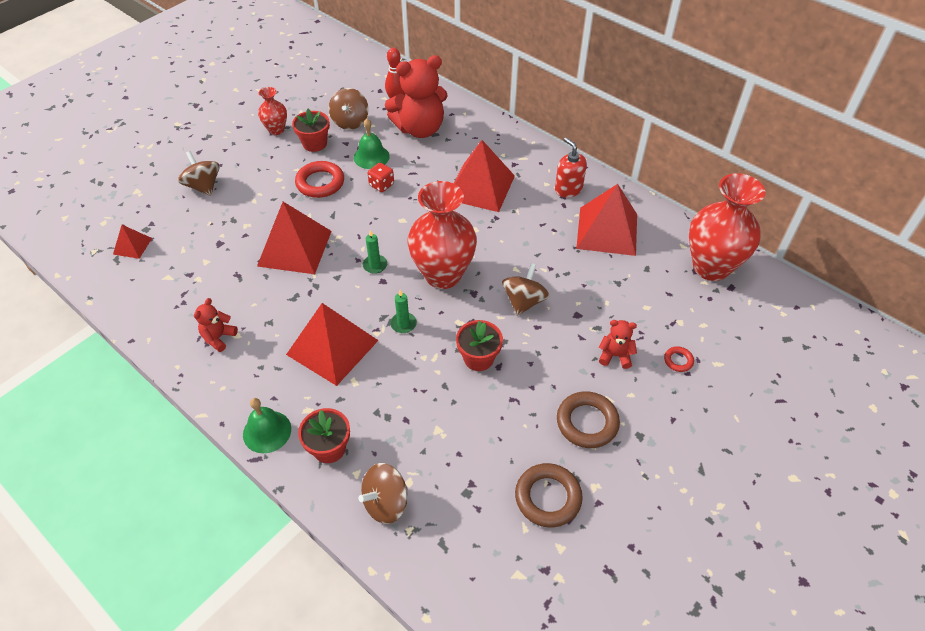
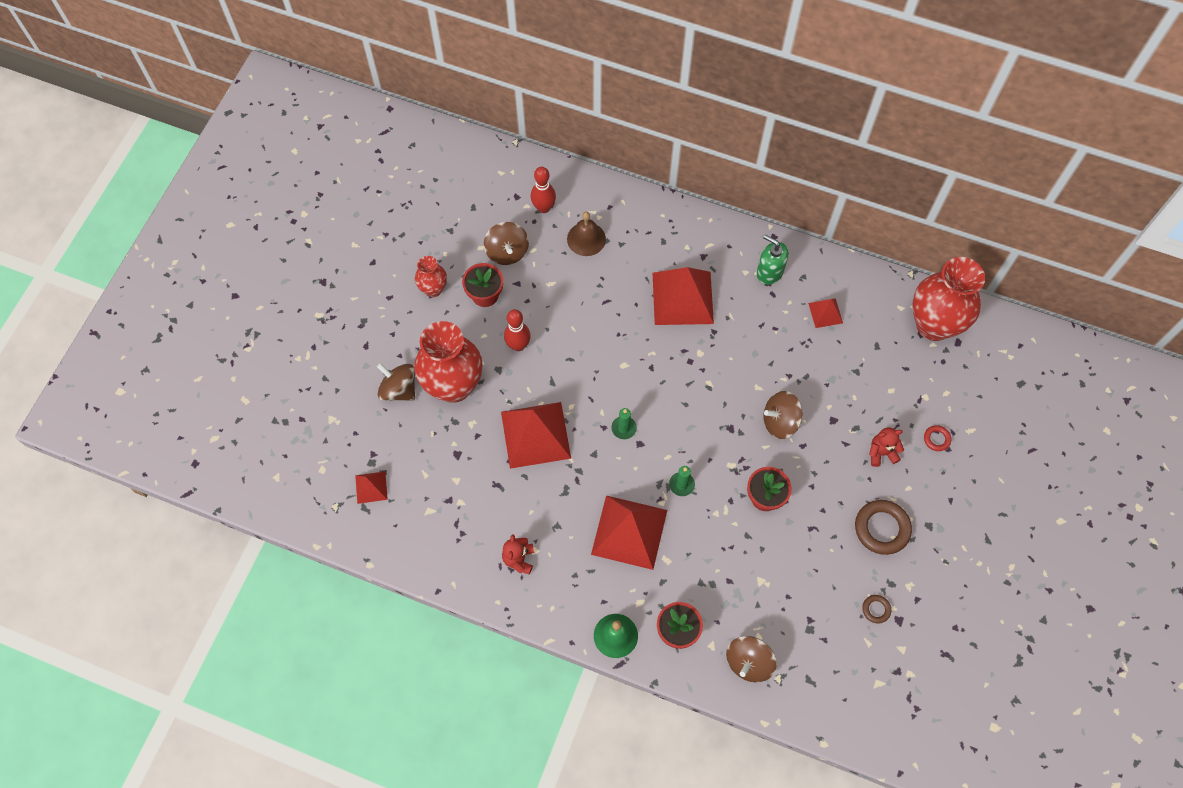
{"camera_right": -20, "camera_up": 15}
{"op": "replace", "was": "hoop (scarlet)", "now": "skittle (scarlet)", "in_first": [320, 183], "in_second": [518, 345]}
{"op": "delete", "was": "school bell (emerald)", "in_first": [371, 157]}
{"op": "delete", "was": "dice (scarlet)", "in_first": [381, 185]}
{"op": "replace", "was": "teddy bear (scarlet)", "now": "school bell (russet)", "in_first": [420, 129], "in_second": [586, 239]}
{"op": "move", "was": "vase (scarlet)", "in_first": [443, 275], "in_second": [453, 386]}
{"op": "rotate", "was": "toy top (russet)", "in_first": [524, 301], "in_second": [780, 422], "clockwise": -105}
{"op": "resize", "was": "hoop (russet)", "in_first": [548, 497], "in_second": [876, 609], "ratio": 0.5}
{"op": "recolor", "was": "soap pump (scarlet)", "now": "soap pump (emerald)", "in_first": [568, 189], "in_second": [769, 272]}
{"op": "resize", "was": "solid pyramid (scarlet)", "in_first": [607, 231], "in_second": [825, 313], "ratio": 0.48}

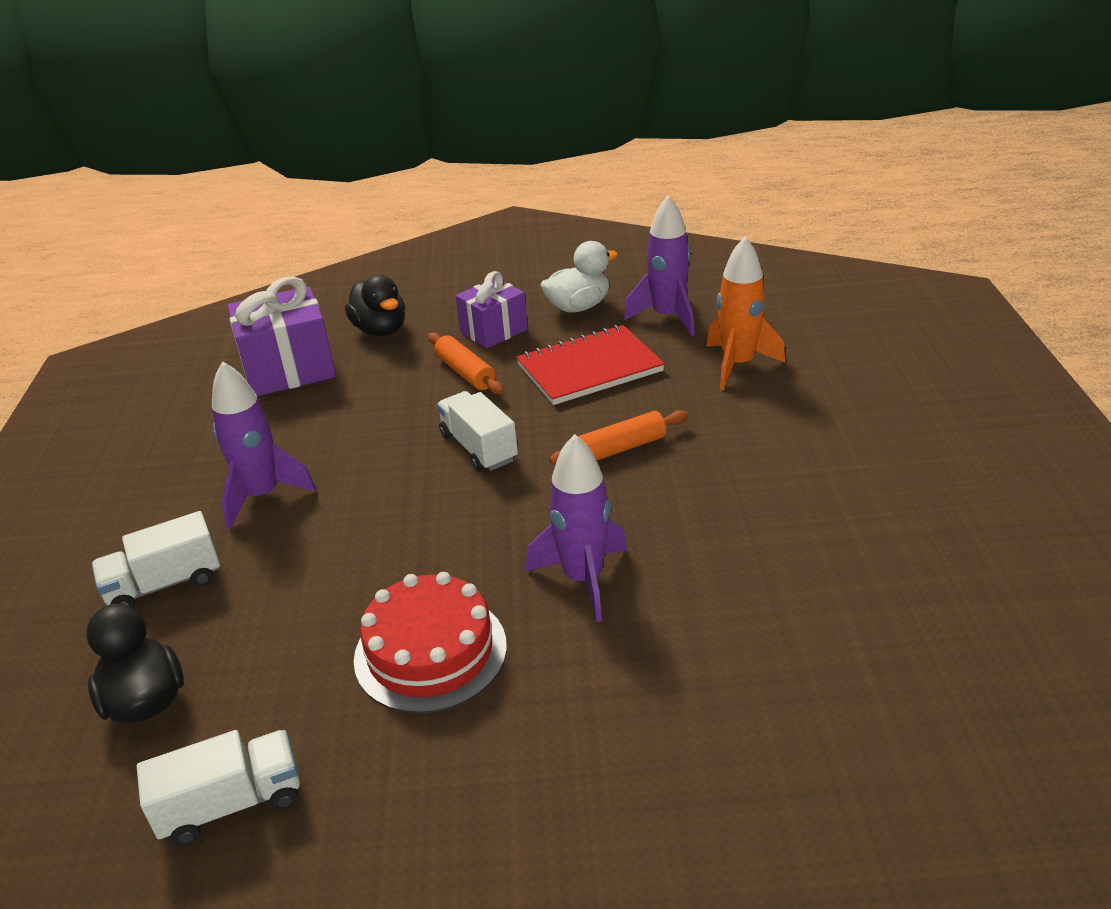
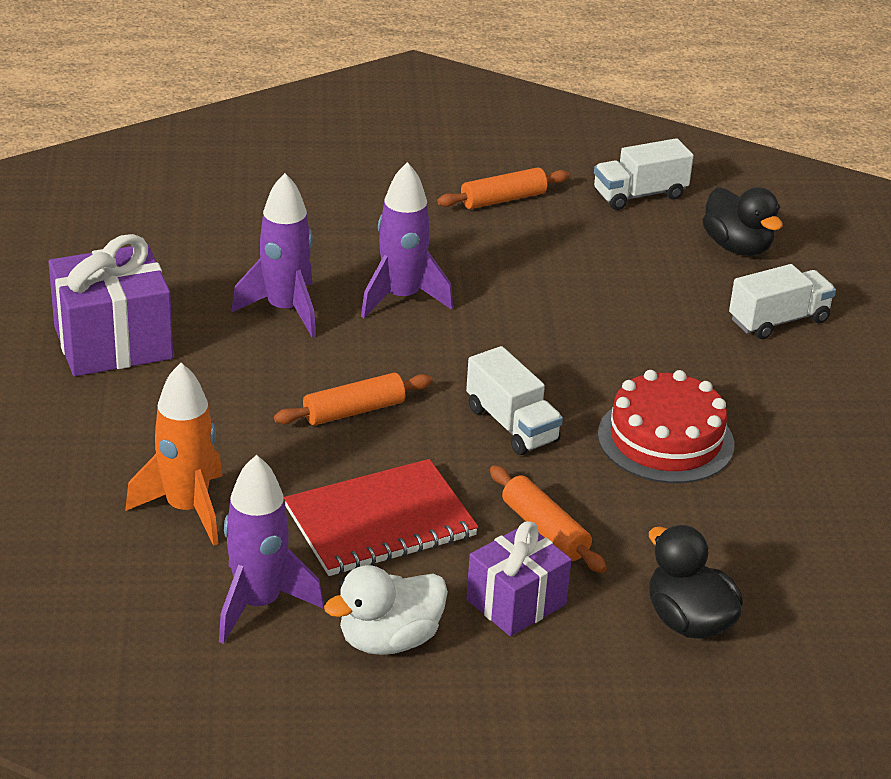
{"camera_right": 175, "camera_up": 0}
{"op": "move", "was": "toy rocket (purple)", "in_first": [262, 496], "in_second": [285, 310]}
{"op": "move", "was": "gift (purple)", "in_first": [289, 370], "in_second": [113, 343]}
{"op": "move", "was": "cake (scarlet)", "in_first": [430, 652], "in_second": [665, 439]}
{"op": "insert", "now": "dough roller (bright orange)", "in_second": [503, 199]}

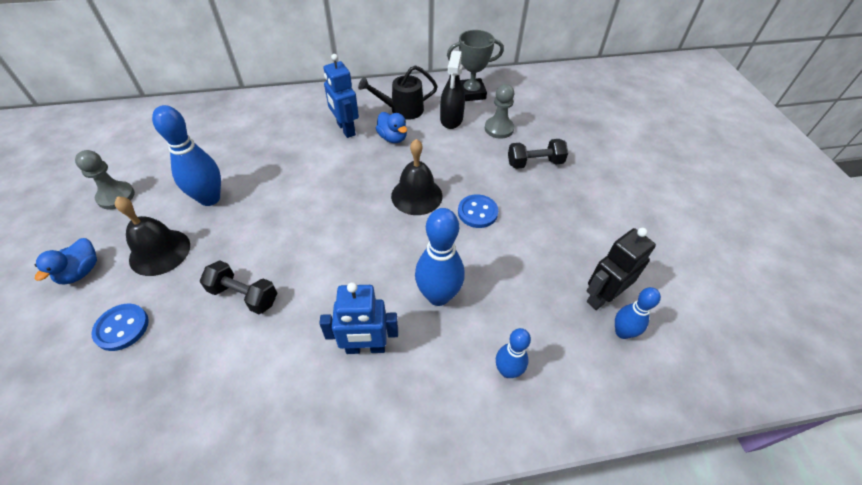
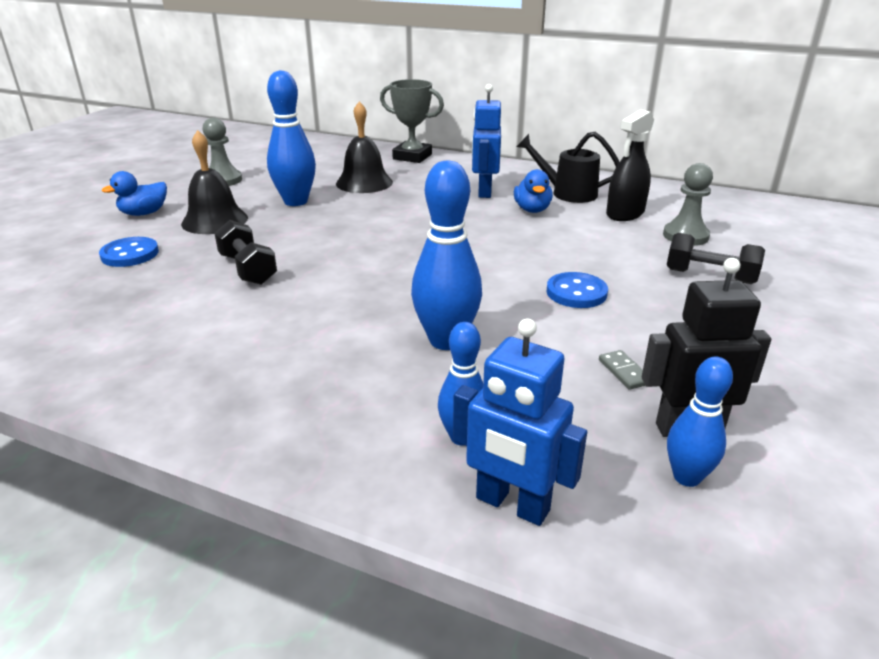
{"camera_right": 35, "camera_up": -20}
{"op": "move", "was": "robot figure (blue)", "in_first": [365, 347], "in_second": [512, 505]}
{"op": "move", "was": "school bell (black)", "in_first": [416, 196], "in_second": [364, 182]}
{"op": "move", "was": "trophy (ash-grey)", "in_first": [471, 93], "in_second": [412, 157]}
{"op": "insert", "now": "domino tile (ash-grey)", "in_second": [624, 372]}

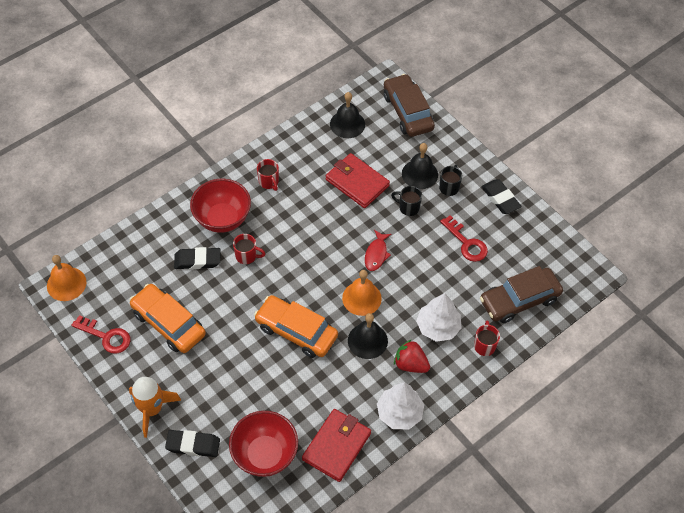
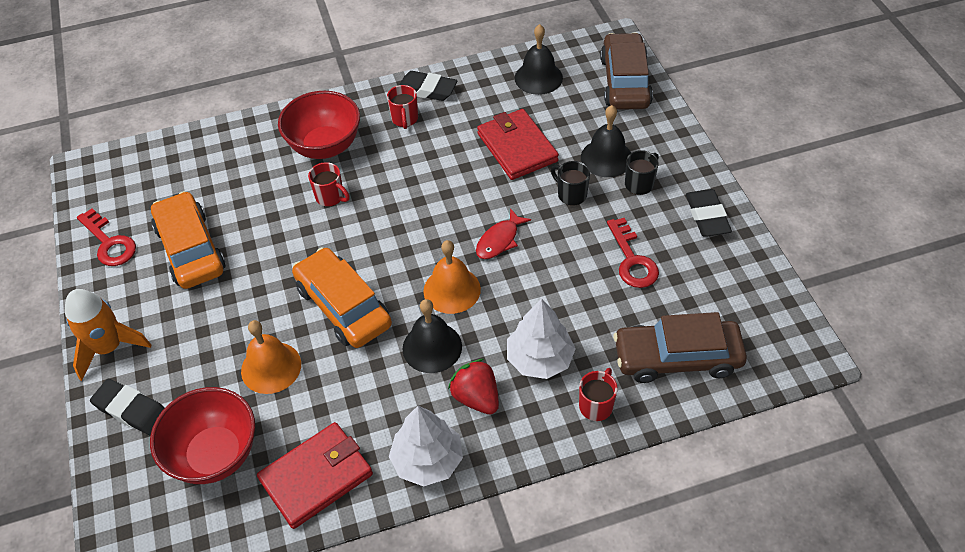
{"camera_right": 25, "camera_up": -5}
{"op": "move", "was": "school bell (bright orange)", "in_first": [66, 284], "in_second": [271, 367]}
{"op": "move", "was": "pencil eraser (black)", "in_first": [197, 260], "in_second": [427, 90]}

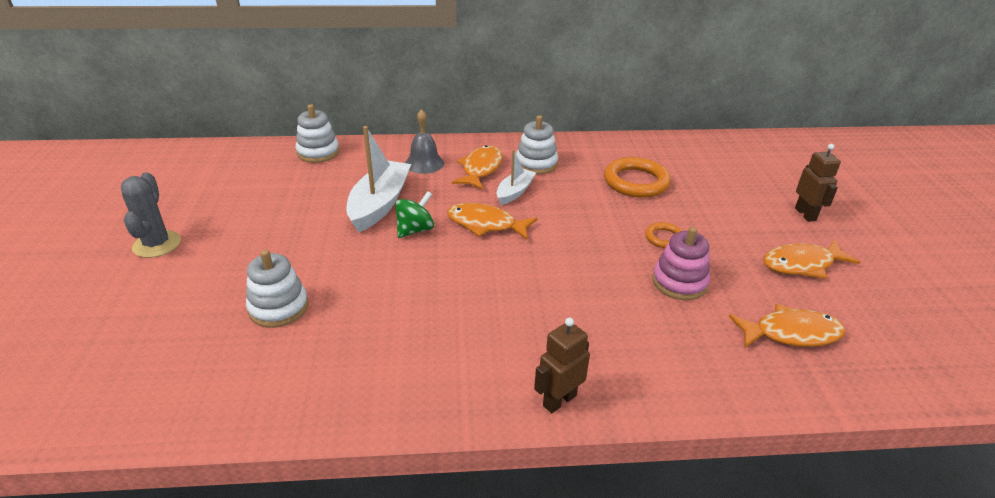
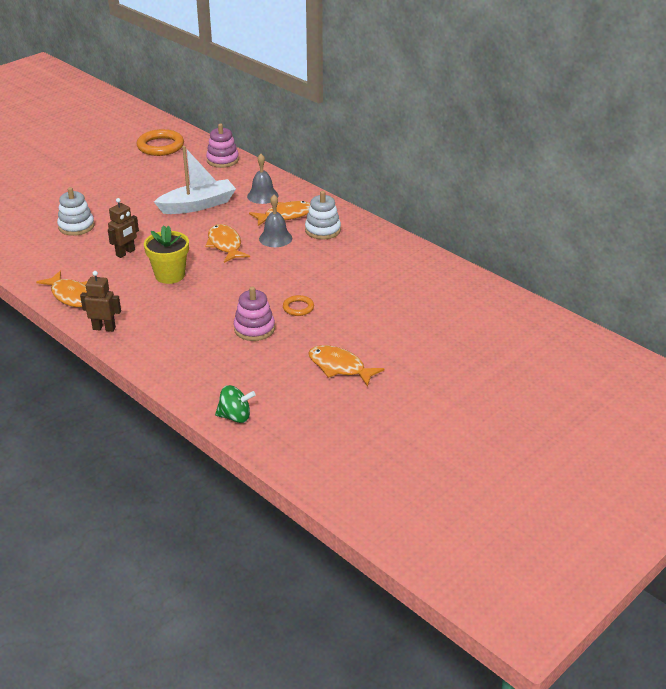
{"camera_right": 50, "camera_up": 0}
{"op": "delete", "was": "cactus (ash-grey)", "in_first": [157, 244]}
{"op": "recolor", "was": "stacking rings (snow-white)", "now": "stacking rings (pink)", "in_first": [318, 152], "in_second": [222, 160]}
{"op": "move", "was": "toy top (emerald)", "in_first": [415, 230], "in_second": [235, 417]}
{"op": "replace", "was": "sailboat (snow-white)", "now": "school bell (ash-grey)", "in_first": [515, 192], "in_second": [275, 238]}
{"op": "move", "was": "hoop (bright orange)", "in_first": [636, 182], "in_second": [160, 146]}
{"op": "move", "was": "fish figure (bright orange)", "in_first": [791, 333], "in_second": [71, 295]}
{"op": "move", "was": "robot figure (russet)", "in_first": [805, 214], "in_second": [125, 253]}
{"op": "insert", "now": "flower pot (bright yellow)", "in_second": [170, 275]}

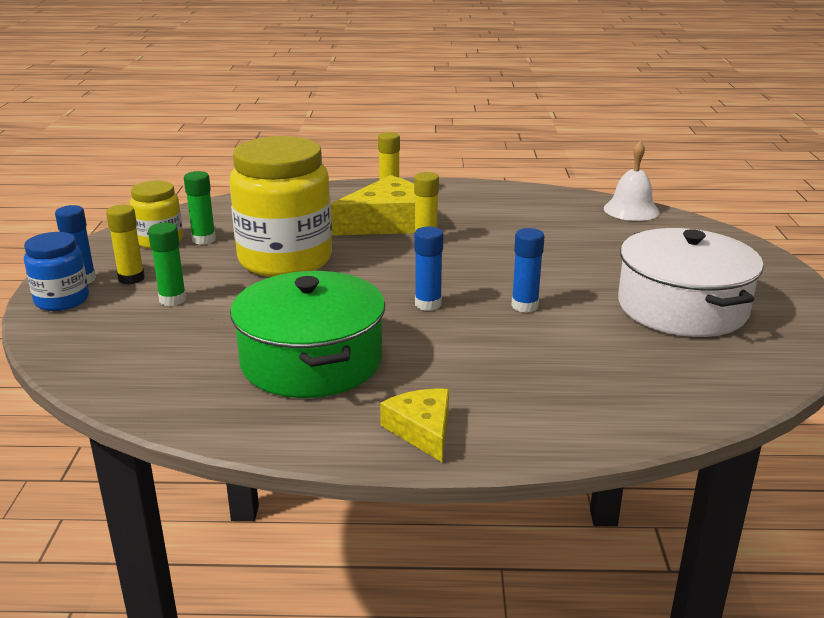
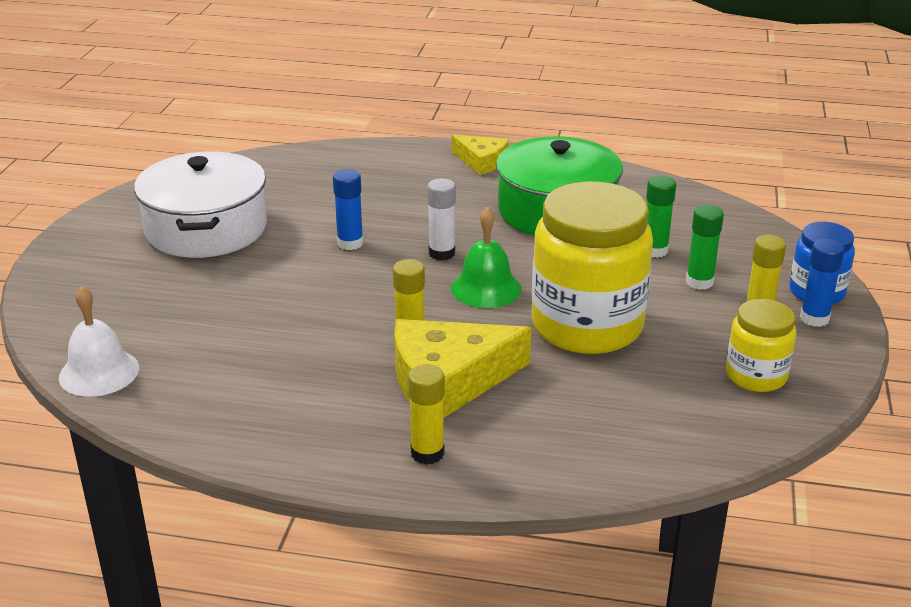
{"camera_right": -170, "camera_up": 5}
{"op": "move", "was": "glue stick (emerald)", "in_first": [204, 239], "in_second": [654, 250]}
{"op": "rotate", "was": "cheese wedge (bright yellow)", "in_first": [422, 430], "in_second": [482, 161], "clockwise": -45}
{"op": "recolor", "was": "glue stick (blue)", "now": "glue stick (snow-white)", "in_first": [428, 304], "in_second": [441, 253]}
{"op": "insert", "now": "school bell (emerald)", "in_second": [486, 288]}

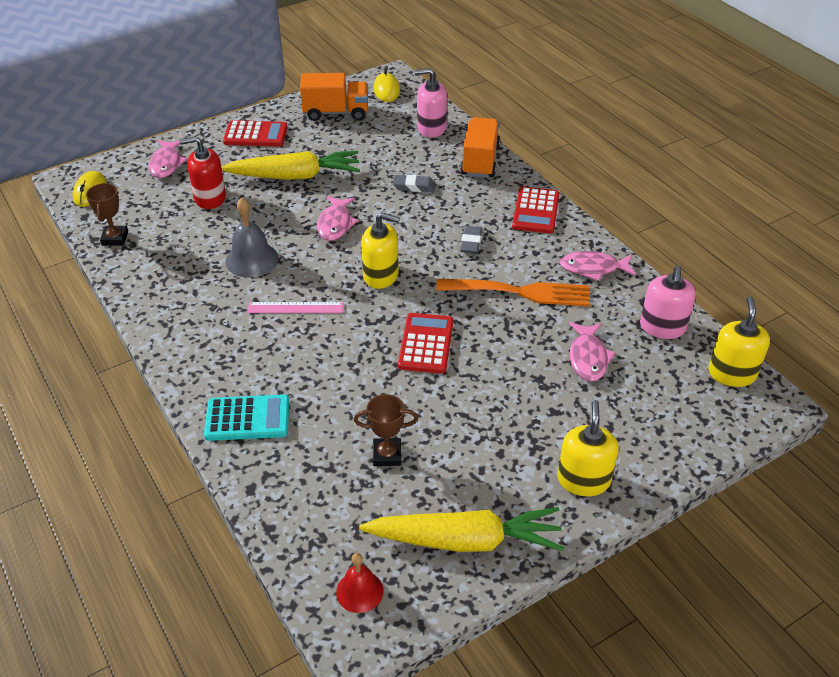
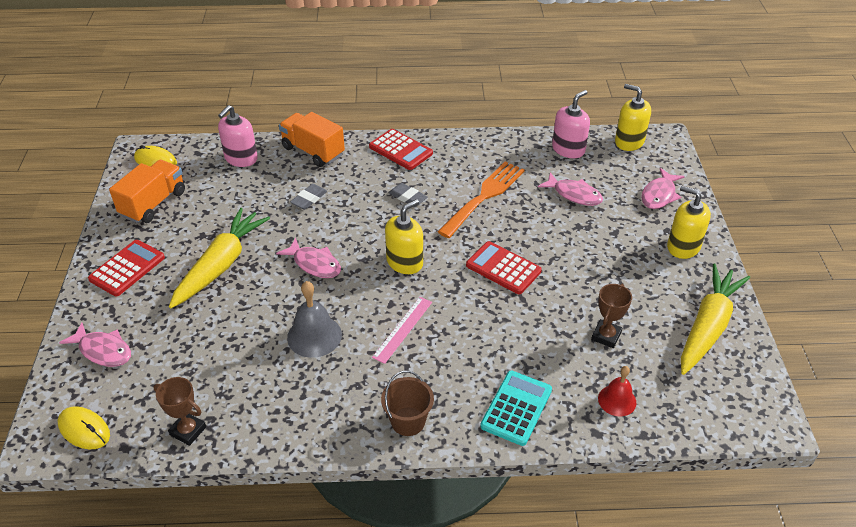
{"camera_right": -60, "camera_up": 0}
{"op": "delete", "was": "soap pump (scarlet)", "in_first": [210, 198]}
{"op": "move", "was": "school bell (scarlet)", "in_first": [359, 591], "in_second": [617, 400]}
{"op": "move", "was": "fish figure (pink)", "in_first": [593, 268], "in_second": [659, 195]}
{"op": "rotate", "was": "soap pump (pink)", "in_first": [662, 327], "in_second": [568, 149], "clockwise": -90}
{"op": "insert", "now": "bucket (russet)", "in_second": [408, 421]}

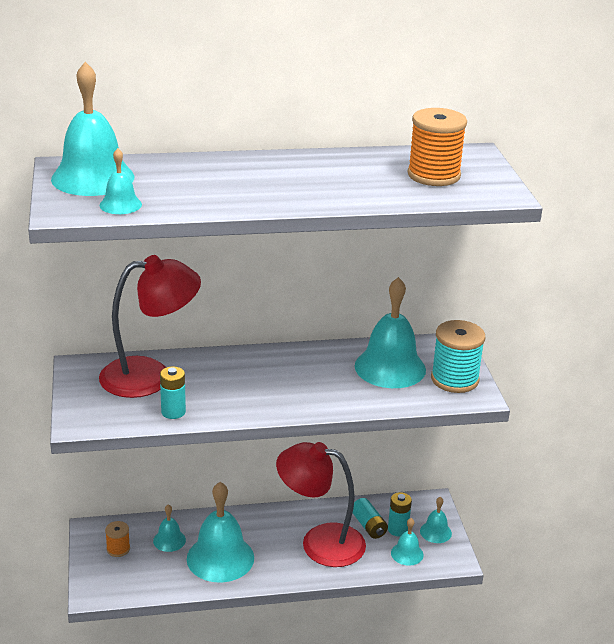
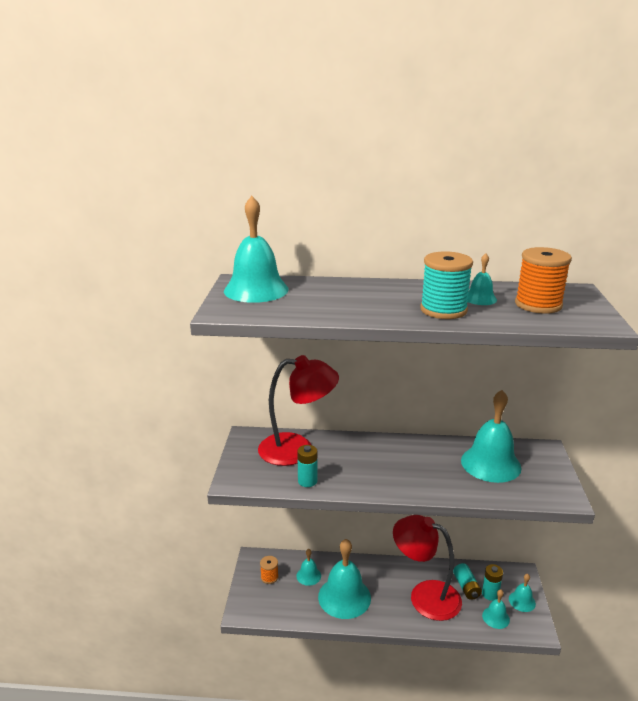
{"camera_right": 15, "camera_up": -5}
{"op": "move", "was": "school bell (turquoise)", "in_first": [120, 204], "in_second": [480, 298]}
{"op": "move", "was": "bobbin (turquoise)", "in_first": [454, 379], "in_second": [443, 310]}

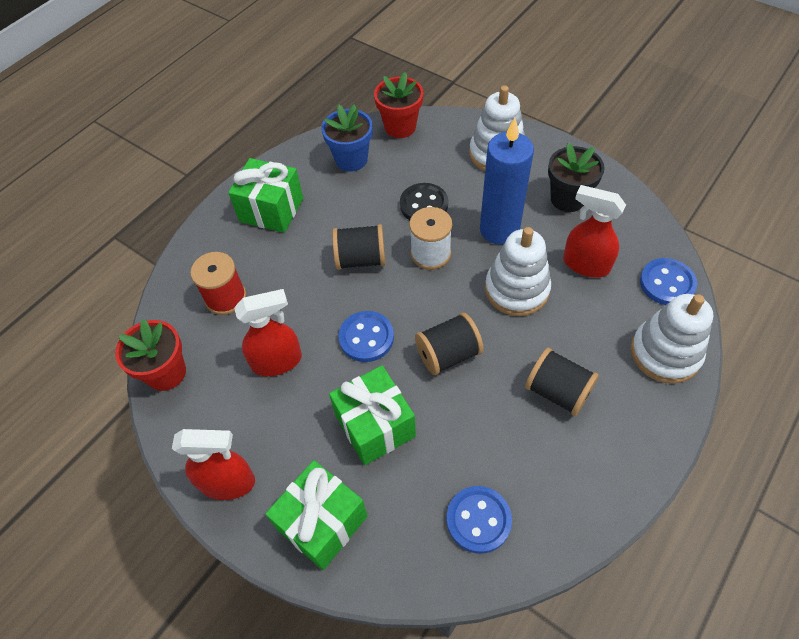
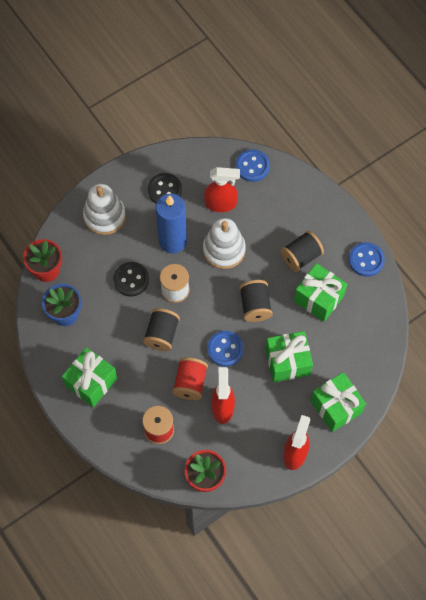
{"camera_right": -75, "camera_up": 10}
{"op": "move", "was": "button (blue)", "in_first": [478, 520], "in_second": [366, 260]}
{"op": "replace", "was": "flower pot (black)", "now": "button (black)", "in_first": [567, 199], "in_second": [164, 190]}
{"op": "rotate", "was": "spray cleaner (scarlet)", "in_first": [585, 264], "in_second": [221, 203], "clockwise": -135}
{"op": "delete", "was": "stacking rings (snow-white)", "in_first": [665, 353]}
{"op": "insert", "now": "bobbin (scarlet)", "in_second": [190, 383]}
{"op": "insert", "now": "gift (emerald)", "in_second": [318, 298]}

